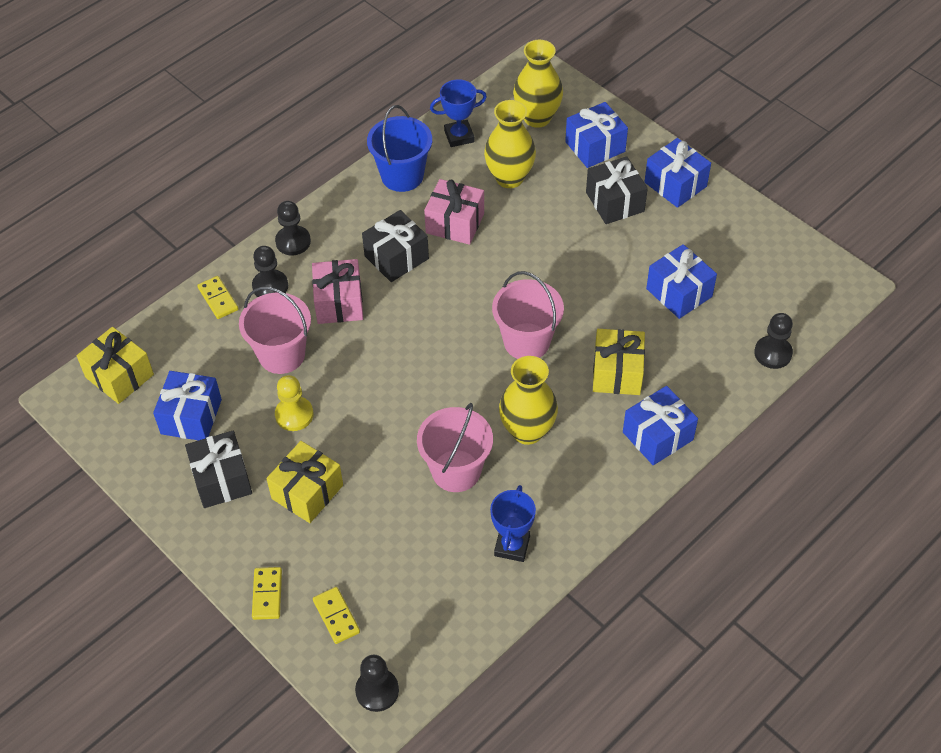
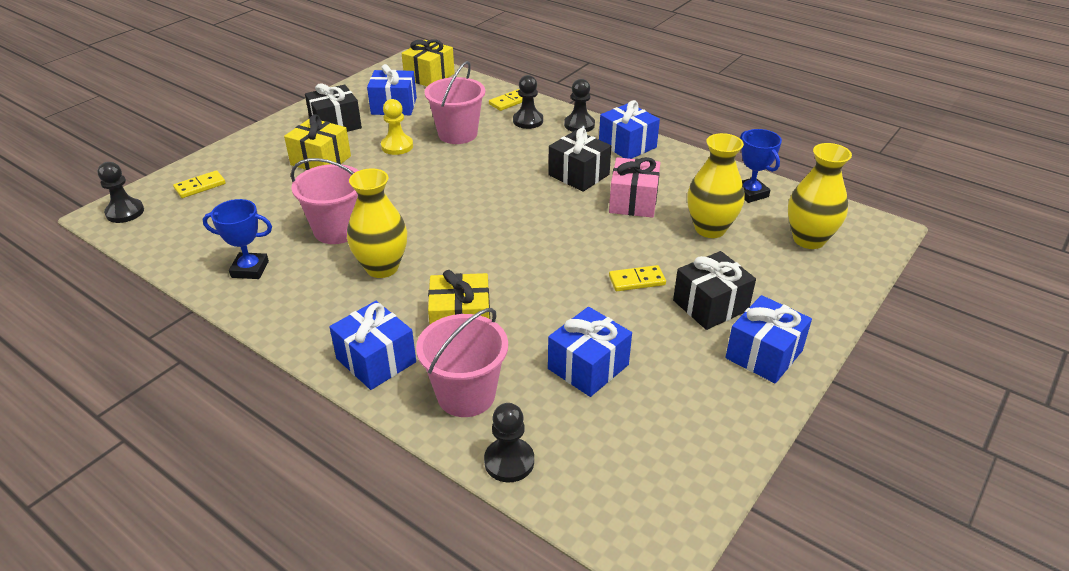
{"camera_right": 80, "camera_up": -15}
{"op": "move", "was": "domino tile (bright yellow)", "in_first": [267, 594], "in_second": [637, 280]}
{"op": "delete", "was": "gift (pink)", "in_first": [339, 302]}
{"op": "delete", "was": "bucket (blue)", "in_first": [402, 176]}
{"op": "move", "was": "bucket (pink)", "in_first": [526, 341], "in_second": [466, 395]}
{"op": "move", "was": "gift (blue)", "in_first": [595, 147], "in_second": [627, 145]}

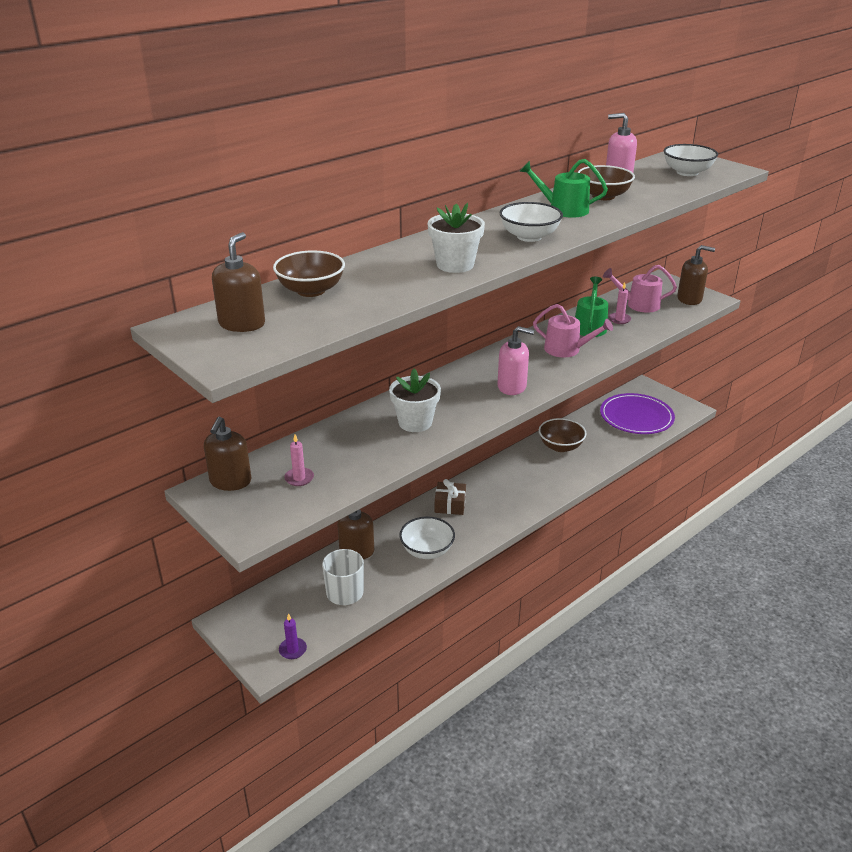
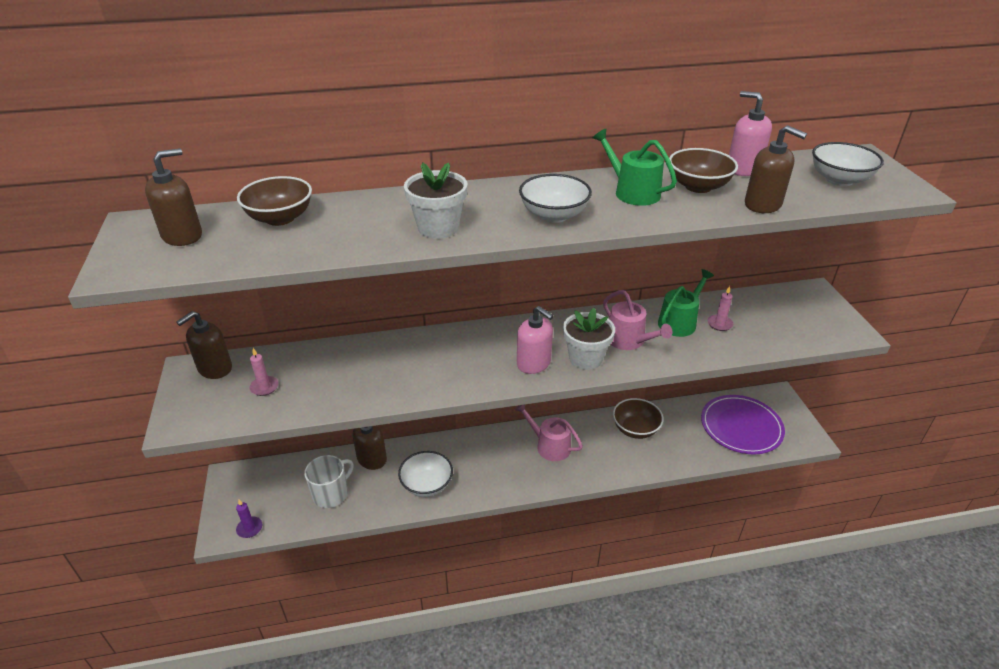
{"camera_right": 30, "camera_up": 5}
{"op": "move", "was": "flower pot (snow-white)", "in_first": [415, 422], "in_second": [585, 358]}
{"op": "delete", "was": "gift (russet)", "in_first": [450, 505]}
{"op": "move", "was": "sprinkling can (pink)", "in_first": [639, 305], "in_second": [549, 446]}
{"op": "move", "was": "soap pump (russet)", "in_first": [689, 299], "in_second": [763, 204]}

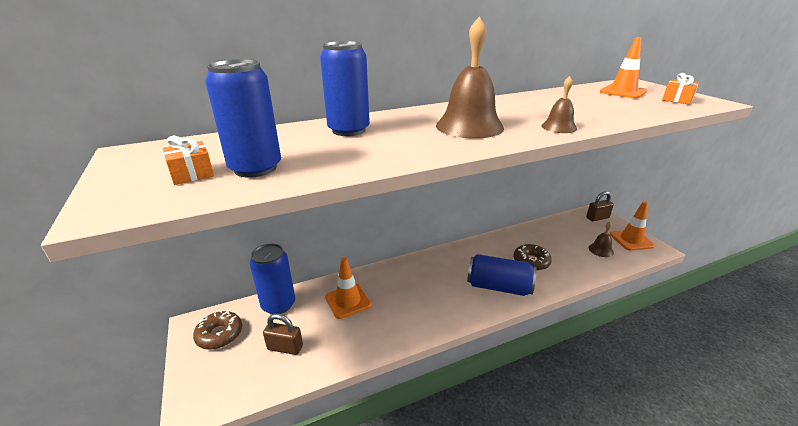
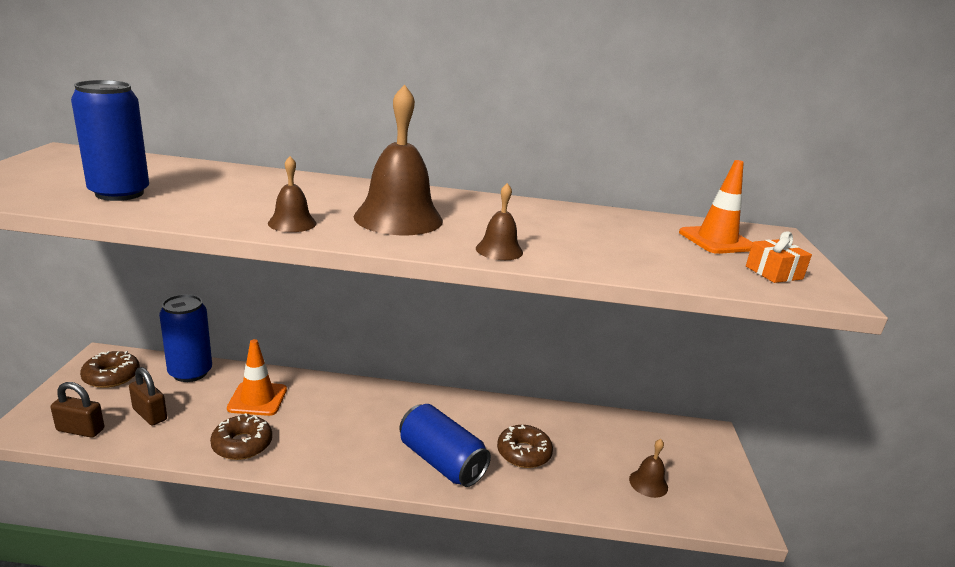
{"camera_right": 25, "camera_up": -5}
{"op": "delete", "was": "gift (bright orange)", "in_first": [192, 174]}
{"op": "delete", "was": "tin (blue)", "in_first": [348, 130]}
{"op": "move", "was": "small lock (russet)", "in_first": [597, 218], "in_second": [80, 430]}
{"op": "delete", "was": "road cone (bright orange)", "in_first": [631, 240]}
{"op": "insert", "now": "glazed donut (russet)", "in_second": [242, 444]}
{"op": "insert", "now": "school bell (russet)", "in_second": [292, 223]}

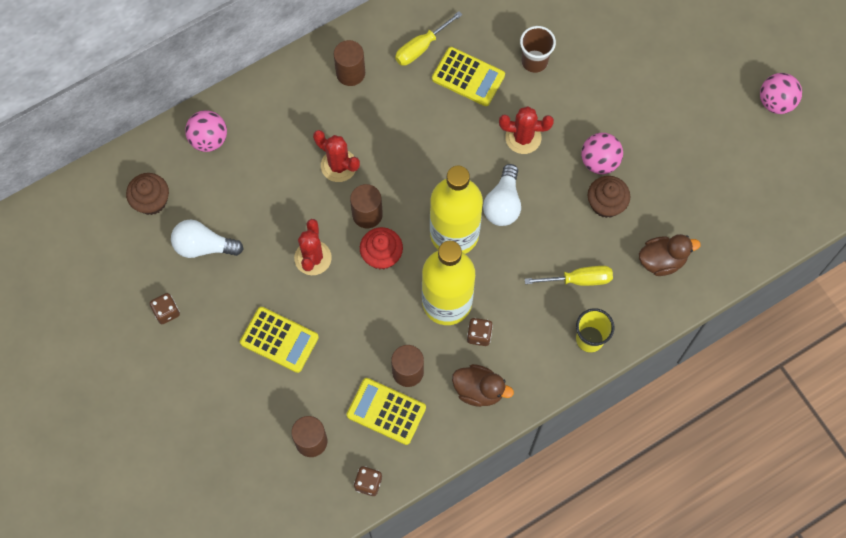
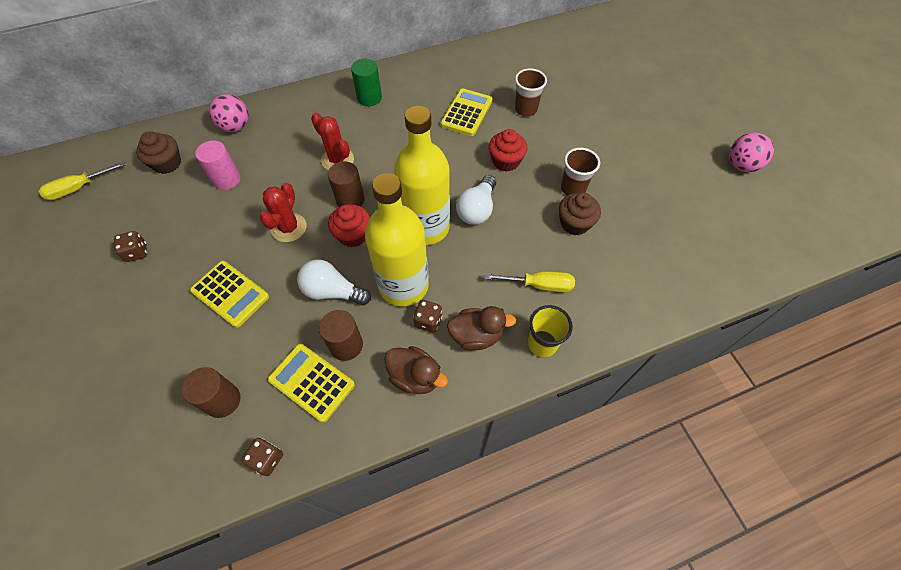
{"camera_right": 10, "camera_up": -10}
{"op": "move", "was": "lightbulb (snow-white)", "in_first": [203, 246], "in_second": [332, 291]}
{"op": "recolor", "was": "solid cylinder (russet)", "now": "solid cylinder (emerald)", "in_first": [350, 73], "in_second": [369, 98]}
{"op": "move", "was": "hand screwdriver (bright yellow)", "in_first": [421, 47], "in_second": [79, 188]}
{"op": "rotate", "was": "adding machine (bright yellow)", "in_first": [468, 77], "in_second": [467, 113], "clockwise": -105}
{"op": "replace", "was": "cactus (scarlet)", "now": "muffin (scarlet)", "in_first": [523, 137], "in_second": [505, 161]}
{"op": "replace", "was": "ball (pink)", "now": "cup (russet)", "in_first": [599, 161], "in_second": [573, 188]}
{"op": "move", "was": "duck (russet)", "in_first": [662, 260], "in_second": [476, 335]}
{"op": "insert", "now": "solid cylinder (pink)", "in_second": [227, 179]}

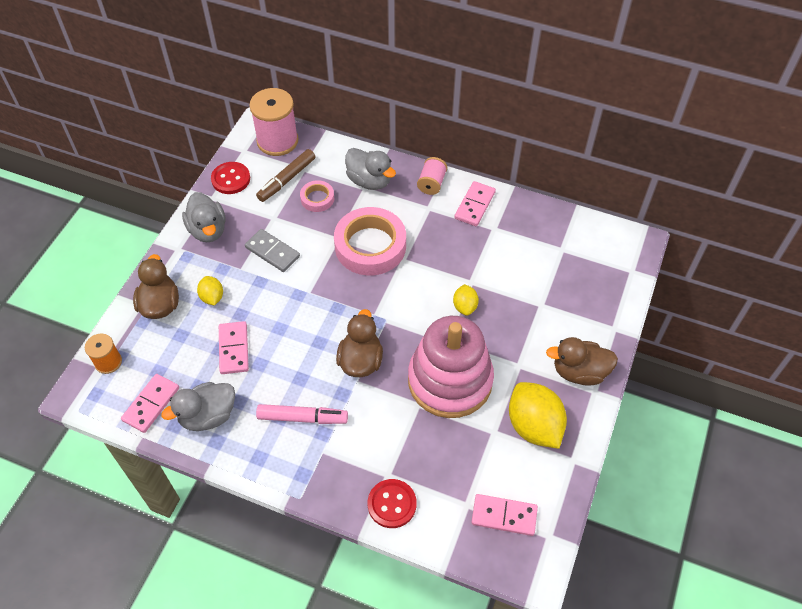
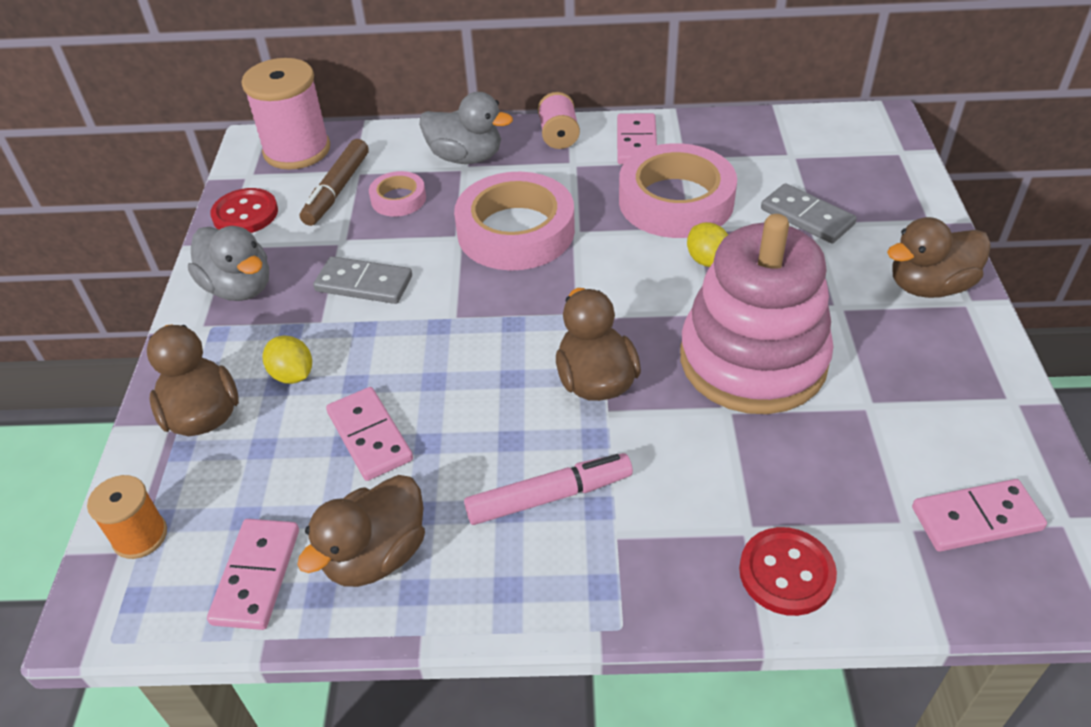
{"camera_right": -20, "camera_up": -10}
{"op": "recolor", "was": "duck (ash-grey)", "now": "duck (russet)", "in_first": [208, 416], "in_second": [376, 555]}
{"op": "delete", "was": "citrus fruit (bright yellow)", "in_first": [534, 426]}
{"op": "insert", "now": "tape (pink)", "in_second": [676, 201]}
{"op": "insert", "now": "domino tile (ash-grey)", "in_second": [807, 217]}

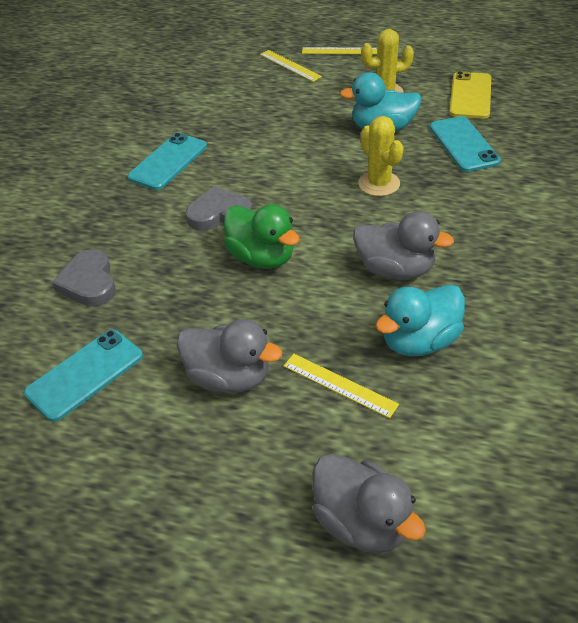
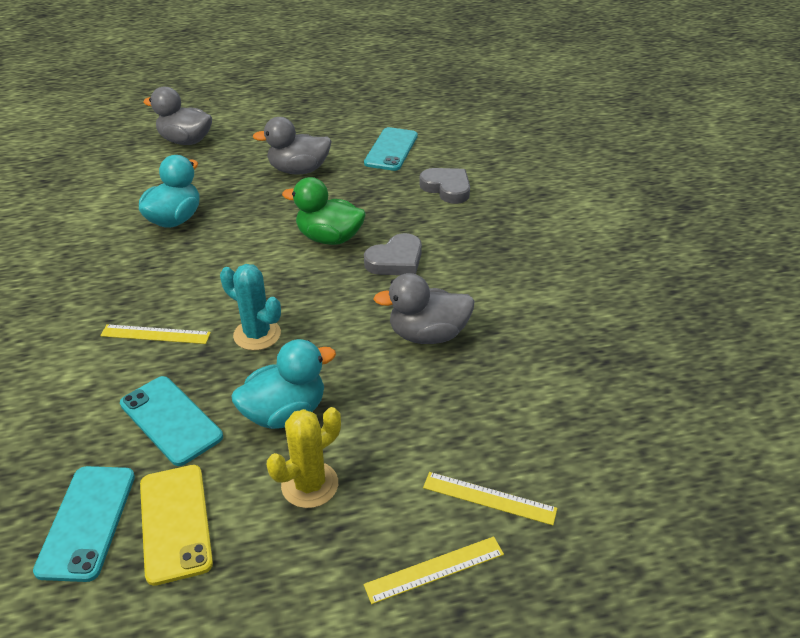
{"camera_right": 150, "camera_up": -5}
{"op": "move", "was": "mobile phone (turquoise)", "in_first": [168, 162], "in_second": [87, 522]}
{"op": "move", "was": "ruler (bright yellow)", "in_first": [339, 385], "in_second": [155, 334]}
{"op": "move", "was": "duck (ash-grey)", "in_first": [395, 270], "in_second": [427, 335]}
{"op": "recolor", "was": "cactus (bright yellow)", "now": "cactus (turquoise)", "in_first": [379, 184], "in_second": [257, 335]}

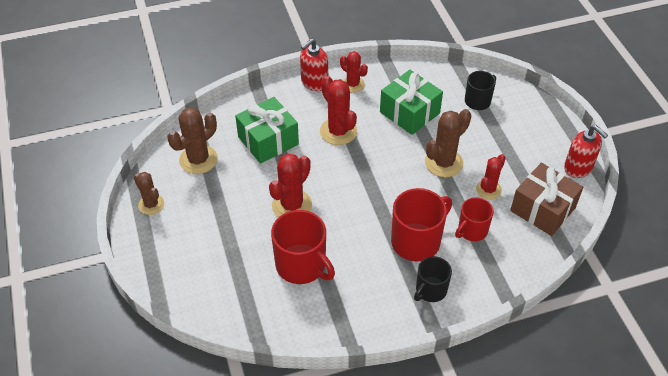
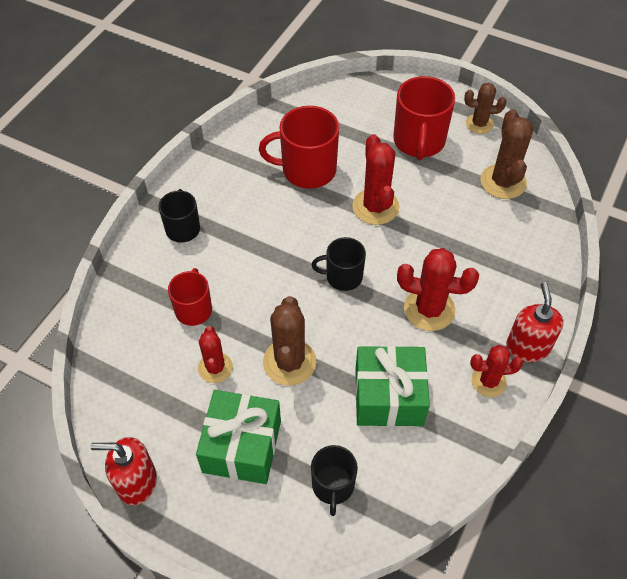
{"camera_right": 135, "camera_up": 5}
{"op": "move", "was": "gift (emerald)", "in_first": [268, 140], "in_second": [242, 446]}
{"op": "move", "was": "coffee mug (scarlet)", "in_first": [417, 241], "in_second": [419, 141]}
{"op": "delete", "was": "gift (russet)", "in_first": [543, 209]}
{"op": "insert", "now": "coffee mug (black)", "in_second": [343, 276]}

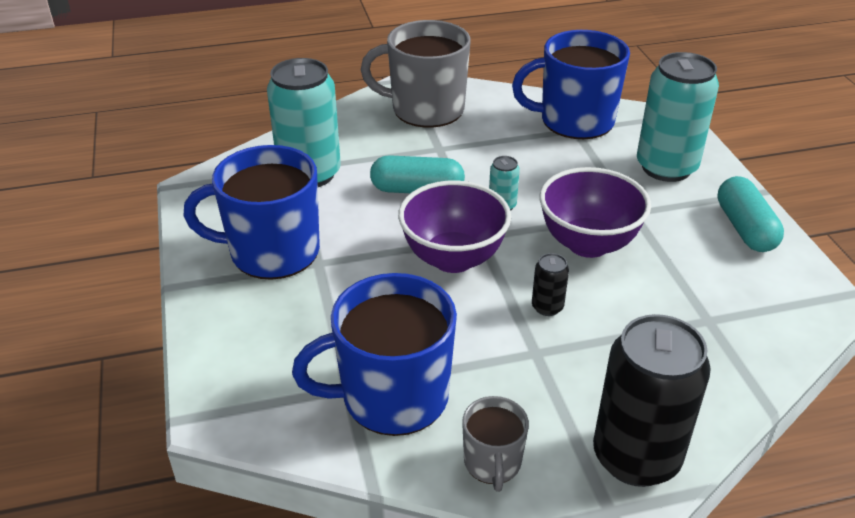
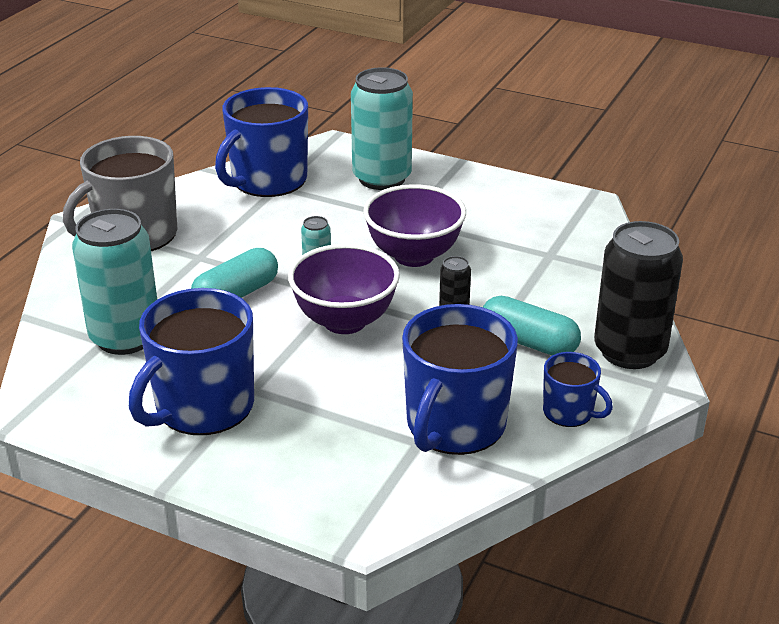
{"camera_right": -50, "camera_up": -5}
{"op": "recolor", "was": "coffee mug (ash-grey)", "now": "coffee mug (blue)", "in_first": [492, 463], "in_second": [569, 412]}
{"op": "move", "was": "capsule (turquoise)", "in_first": [745, 228], "in_second": [528, 342]}

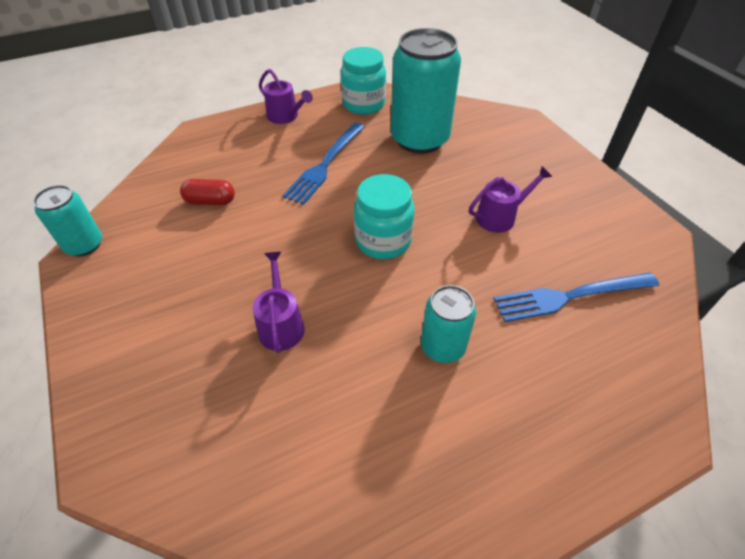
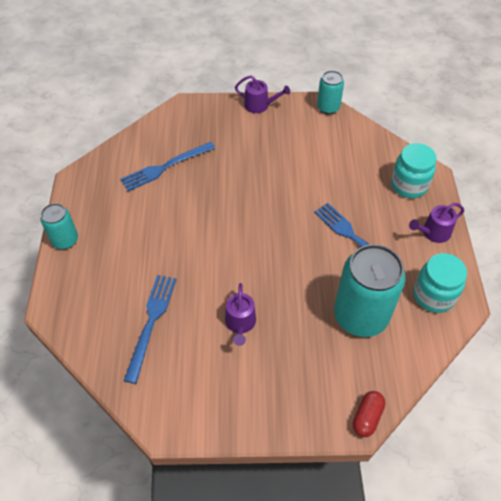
{"camera_right": 115, "camera_up": 5}
{"op": "move", "was": "capsule (scarlet)", "in_first": [210, 201], "in_second": [367, 417]}
{"op": "move", "was": "sprinkling can (purple)", "in_first": [281, 324], "in_second": [259, 105]}
{"op": "move", "was": "preserve jar (turquoise)", "in_first": [383, 241], "in_second": [409, 185]}
{"op": "move", "was": "tin (turquoise)", "in_first": [443, 346], "in_second": [65, 240]}
{"op": "insert", "now": "fork (blue)", "in_second": [164, 167]}

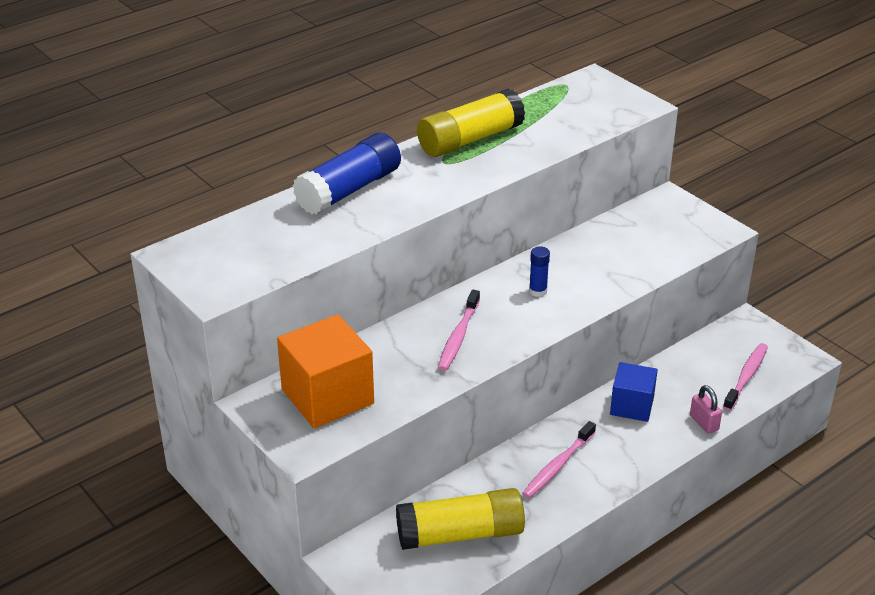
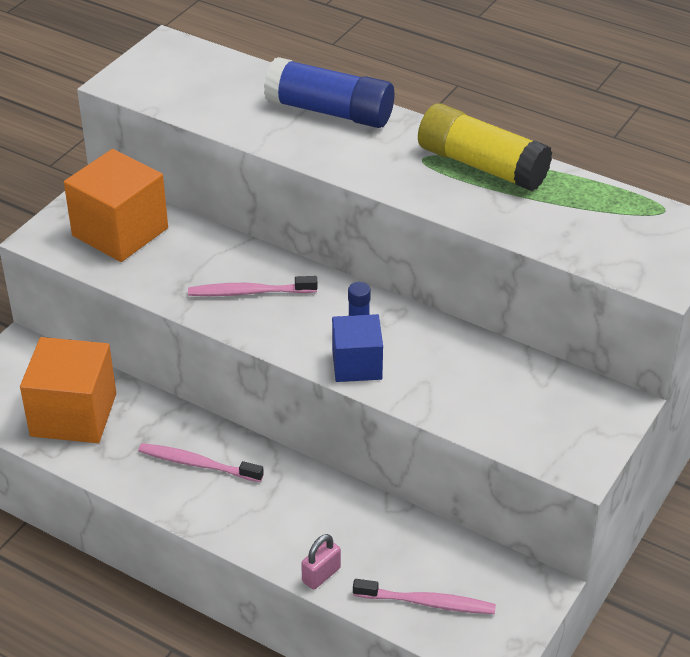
{"camera_right": 70, "camera_up": 5}
{"op": "replace", "was": "glue stick (bright yellow)", "now": "block (bright orange)", "in_first": [460, 534], "in_second": [73, 415]}
{"op": "move", "was": "block (blue)", "in_first": [632, 406], "in_second": [357, 365]}

